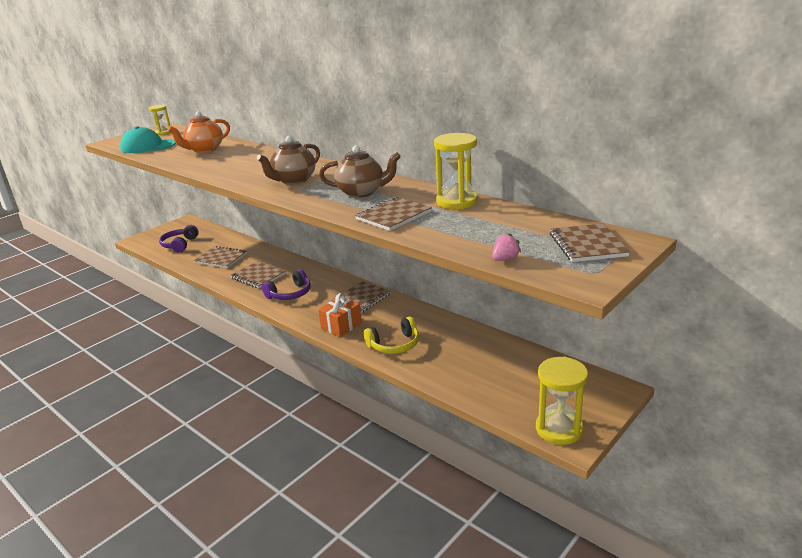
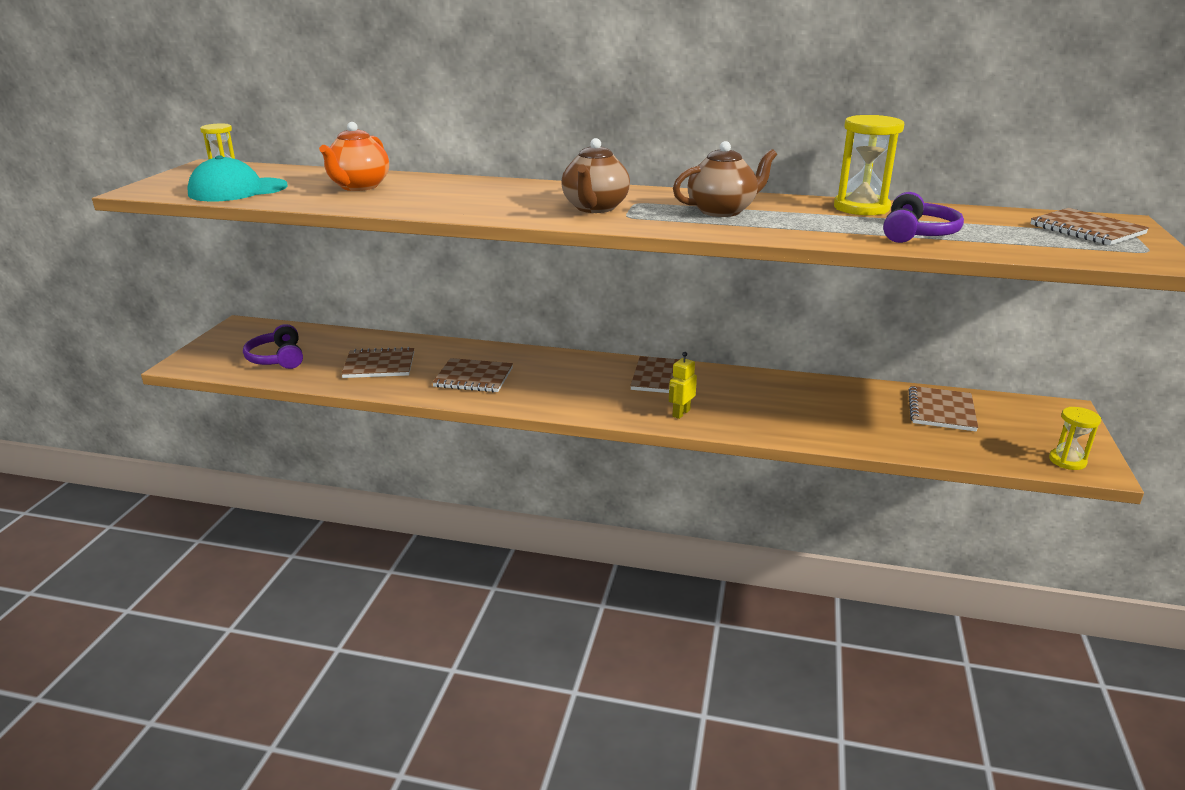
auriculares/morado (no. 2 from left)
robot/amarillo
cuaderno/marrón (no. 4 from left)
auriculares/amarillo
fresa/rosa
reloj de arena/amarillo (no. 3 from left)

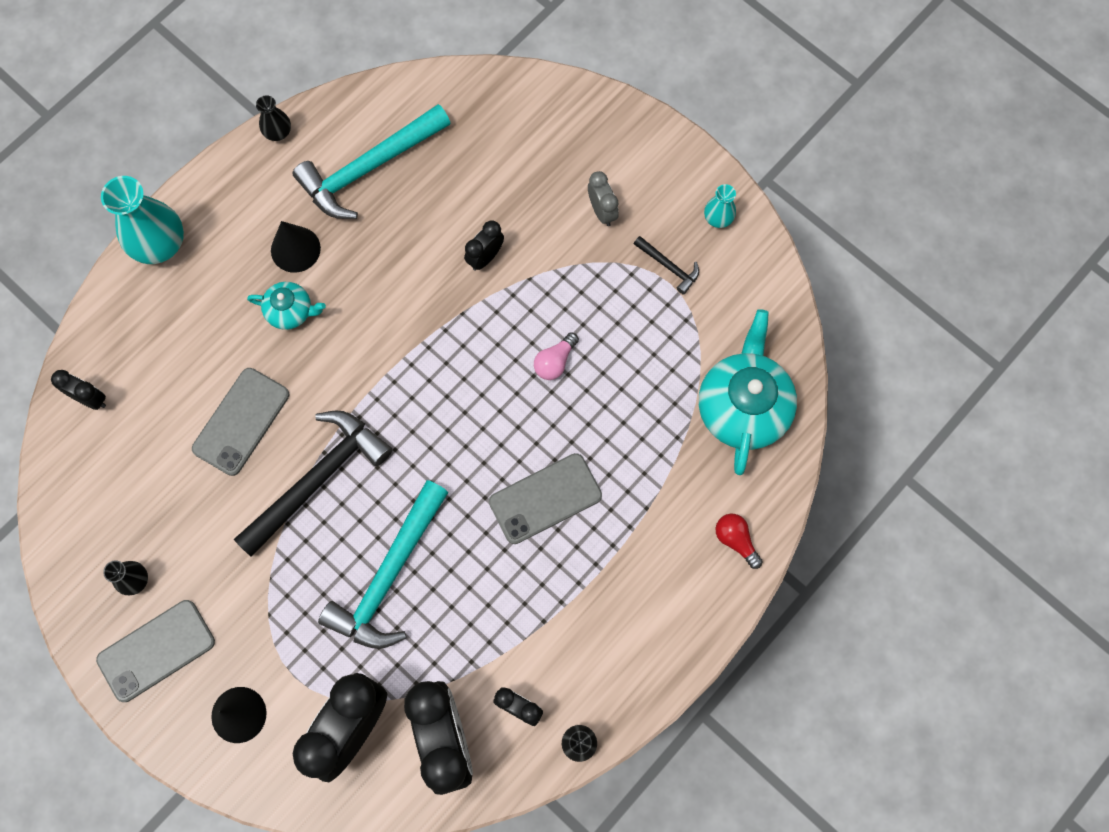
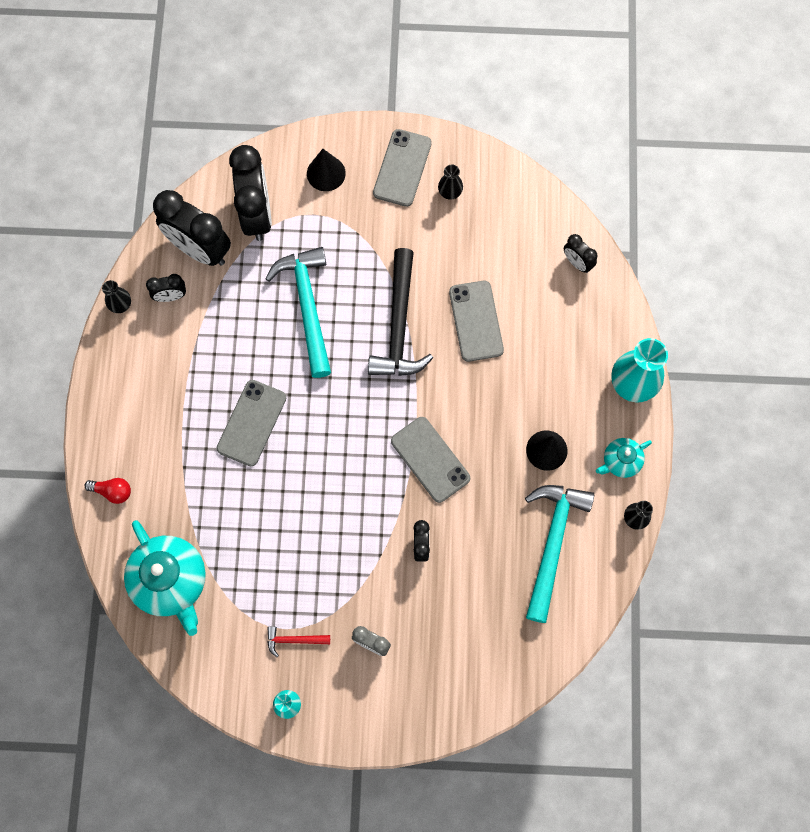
despertador/negro (no. 5 from left)
tetera/turquesa (no. 2 from left)
bombilla/rosa
martillo/rojo
móvil/gris (no. 3 from left)

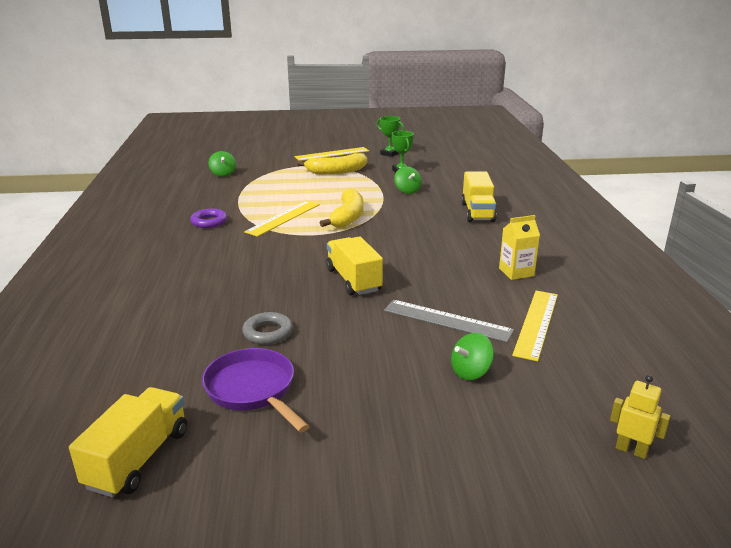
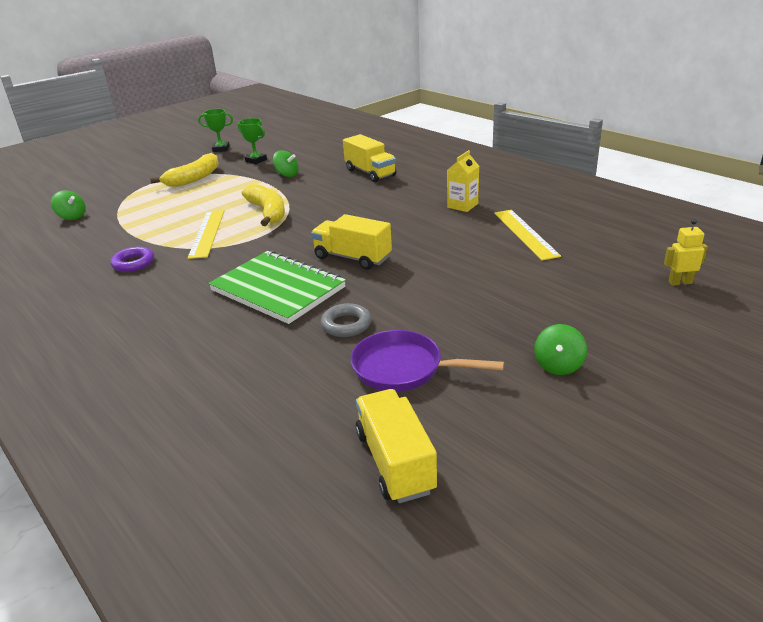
regla/amarillo (no. 2 from left in the first image)
regla/gris
peonza/verde (no. 3 from left)
cuaderno/verde

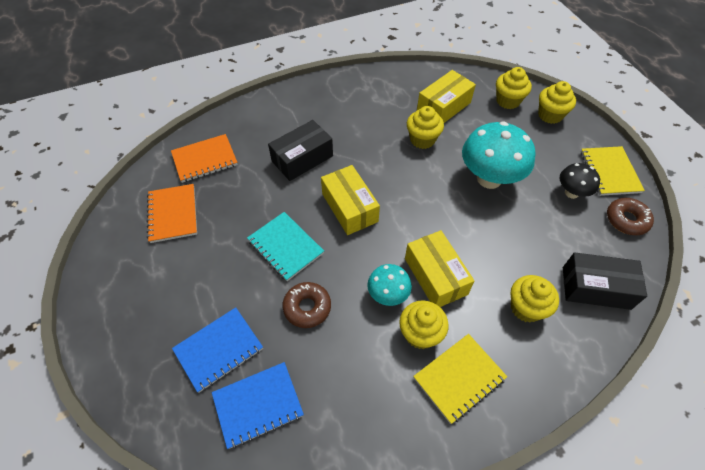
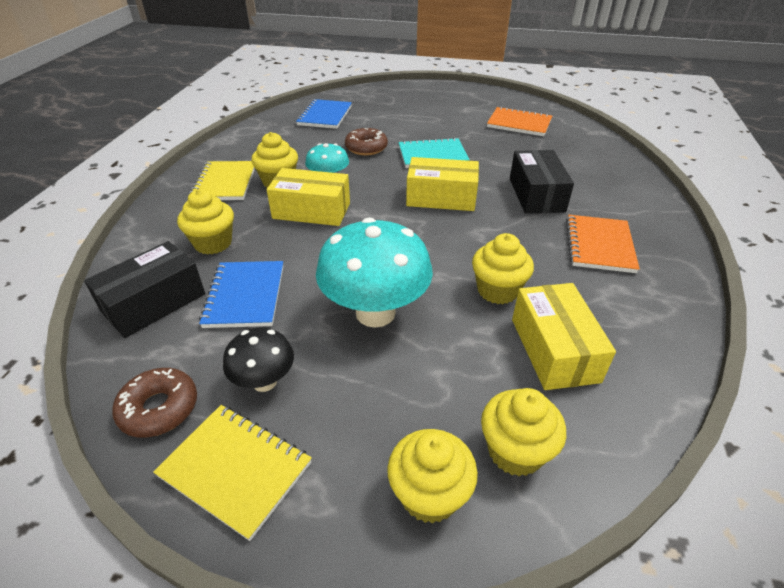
cuaderno/naranja (no. 2 from left)
cuaderno/azul (no. 1 from left)

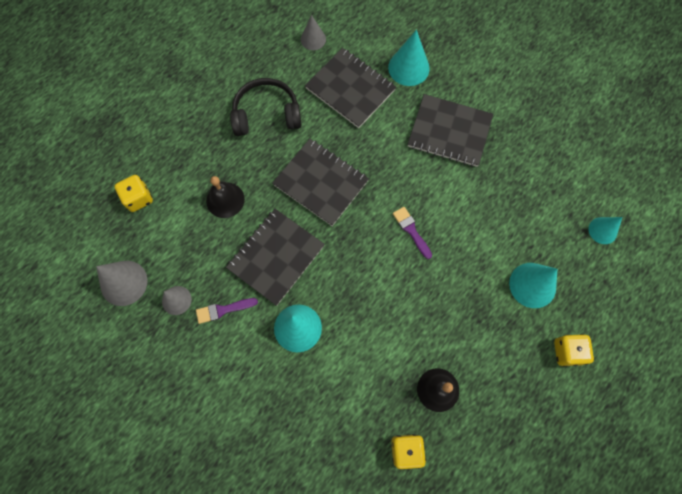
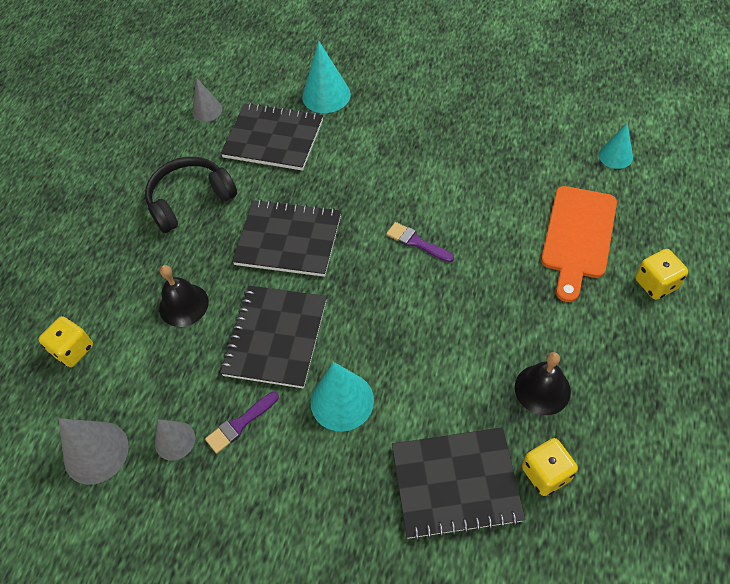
cuaderno/negro (no. 4 from left)
tabla de cortar/naranja

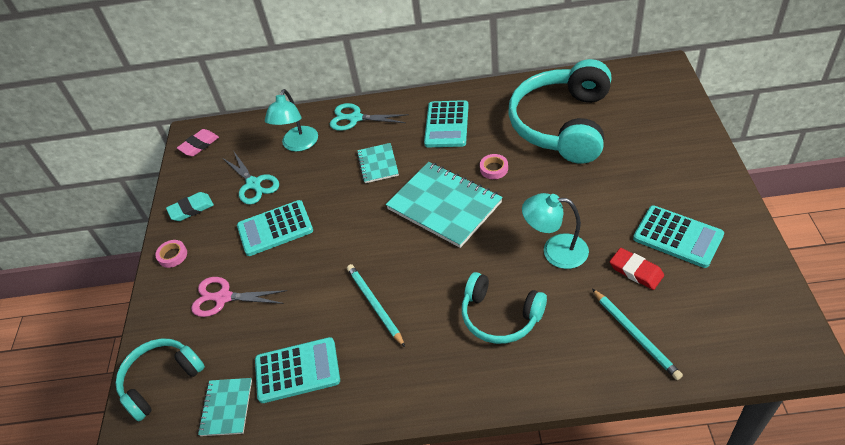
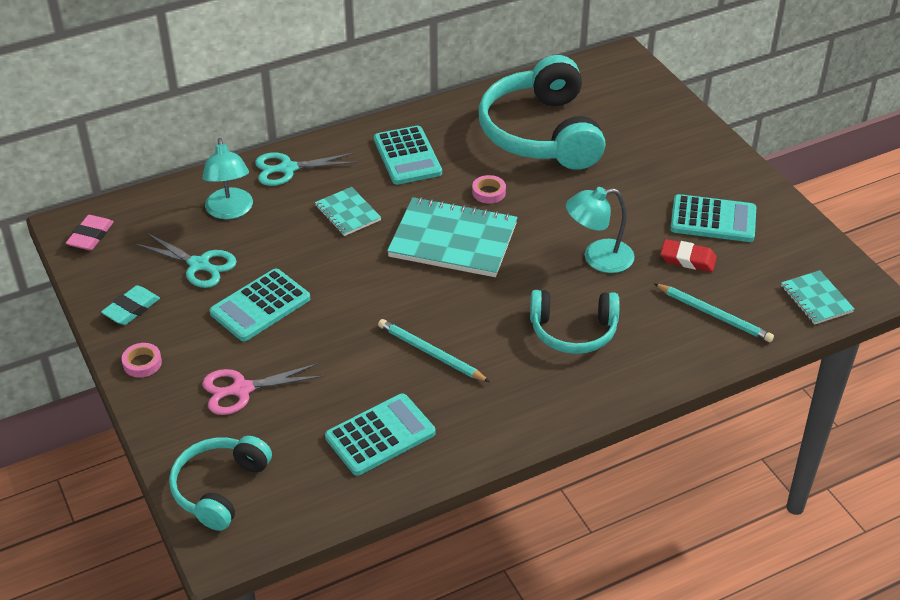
cuaderno/turquesa (no. 3 from left)

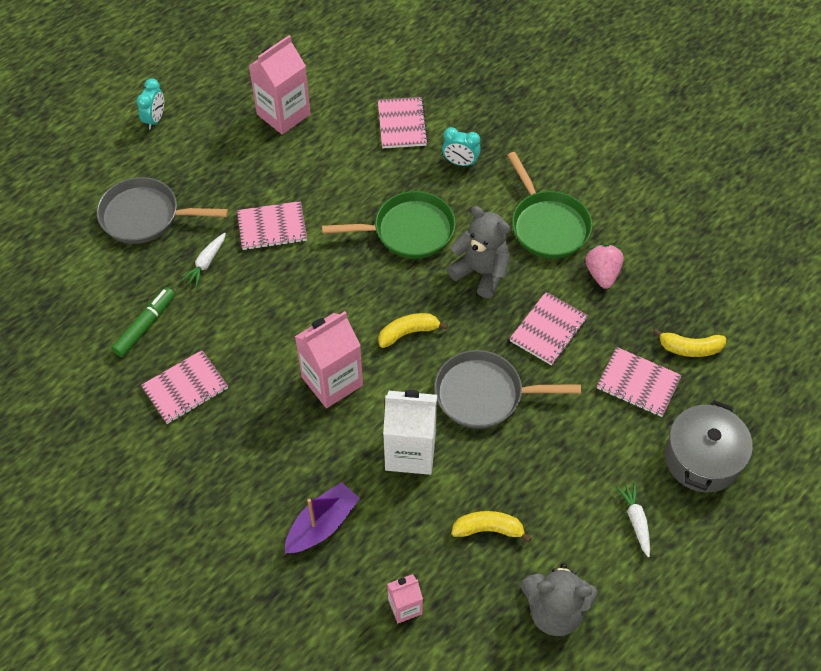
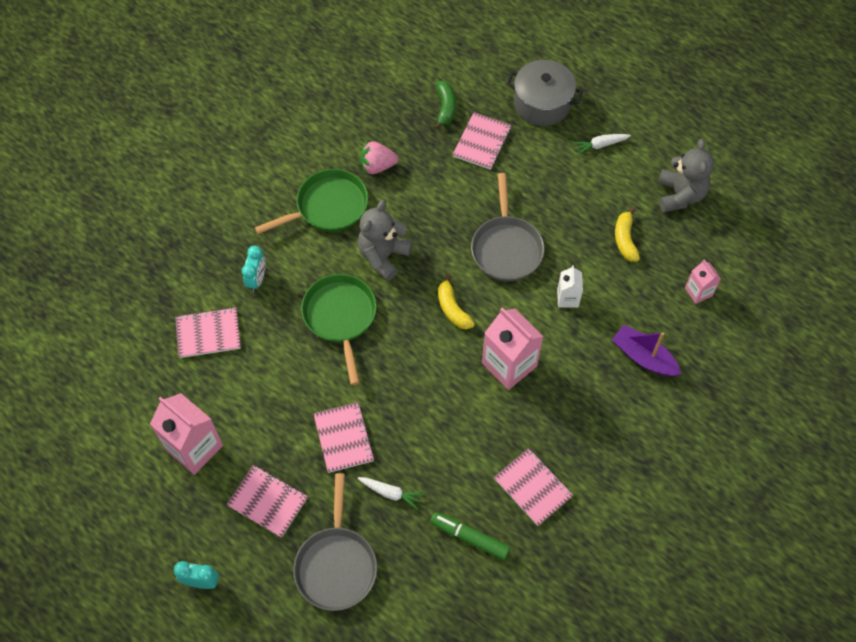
cartón de leche/blanco
cuaderno/rosa (no. 2 from left)
plátano/verde

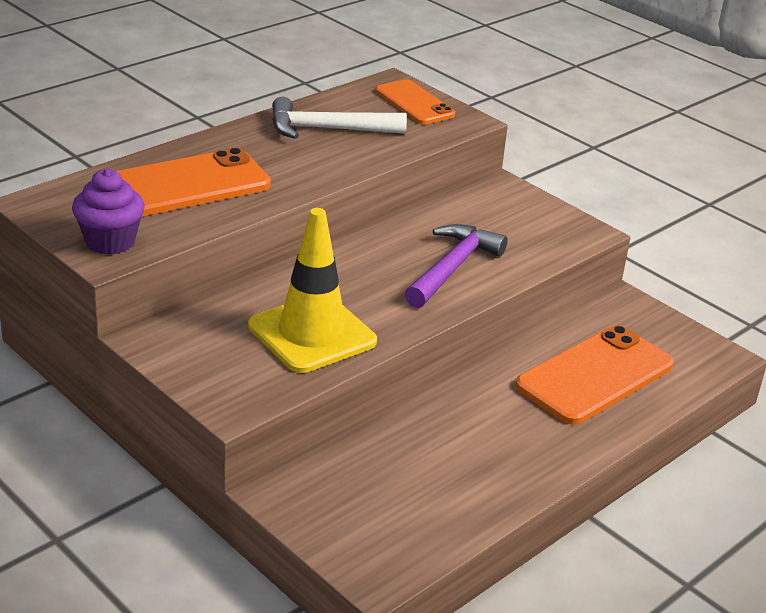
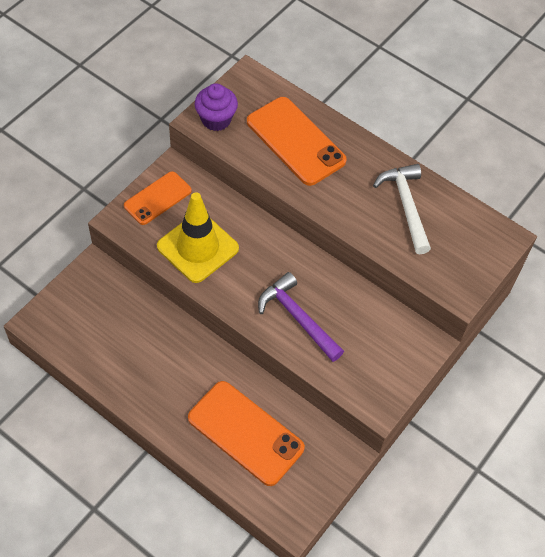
móvil/naranja (no. 1 from left)
martillo/morado

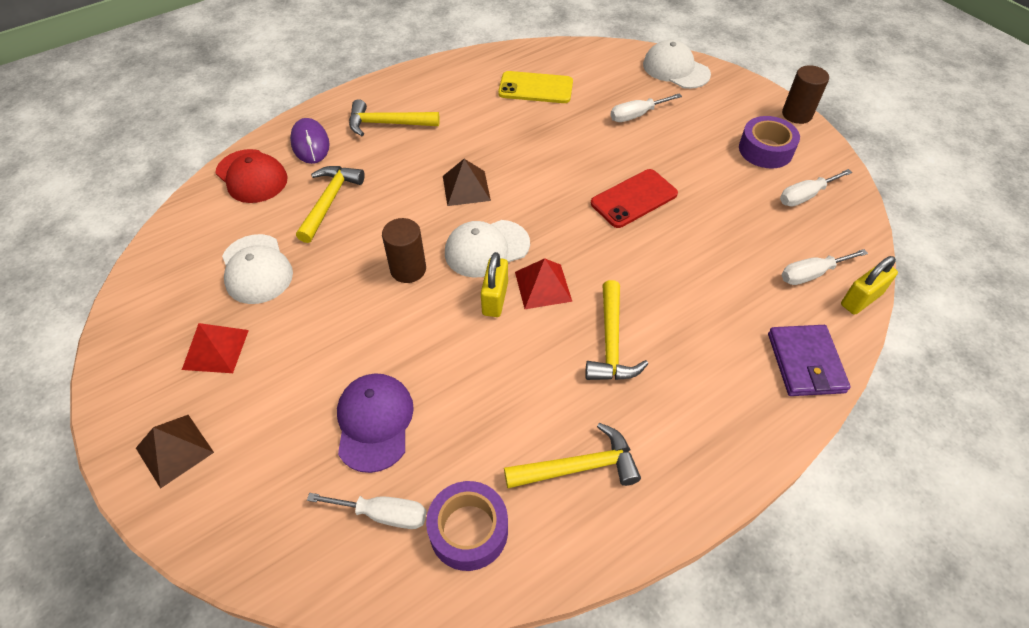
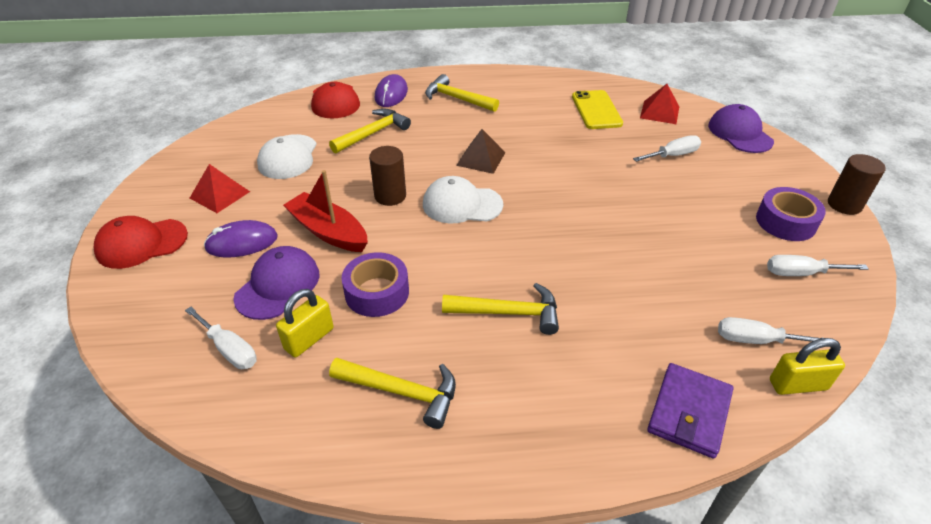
gorra/rojo (no. 1 from left)
cinta adhesiva/morado (no. 1 from left)
candado/amarillo (no. 1 from left)
móvil/amarillo
pirámide/rojo (no. 2 from left)
martillo/amarillo (no. 4 from left)
móvil/rojo
destornillador/blanco (no. 2 from left)
gorra/morado (no. 2 from left)
ratón/morado (no. 1 from left)
barco/rojo

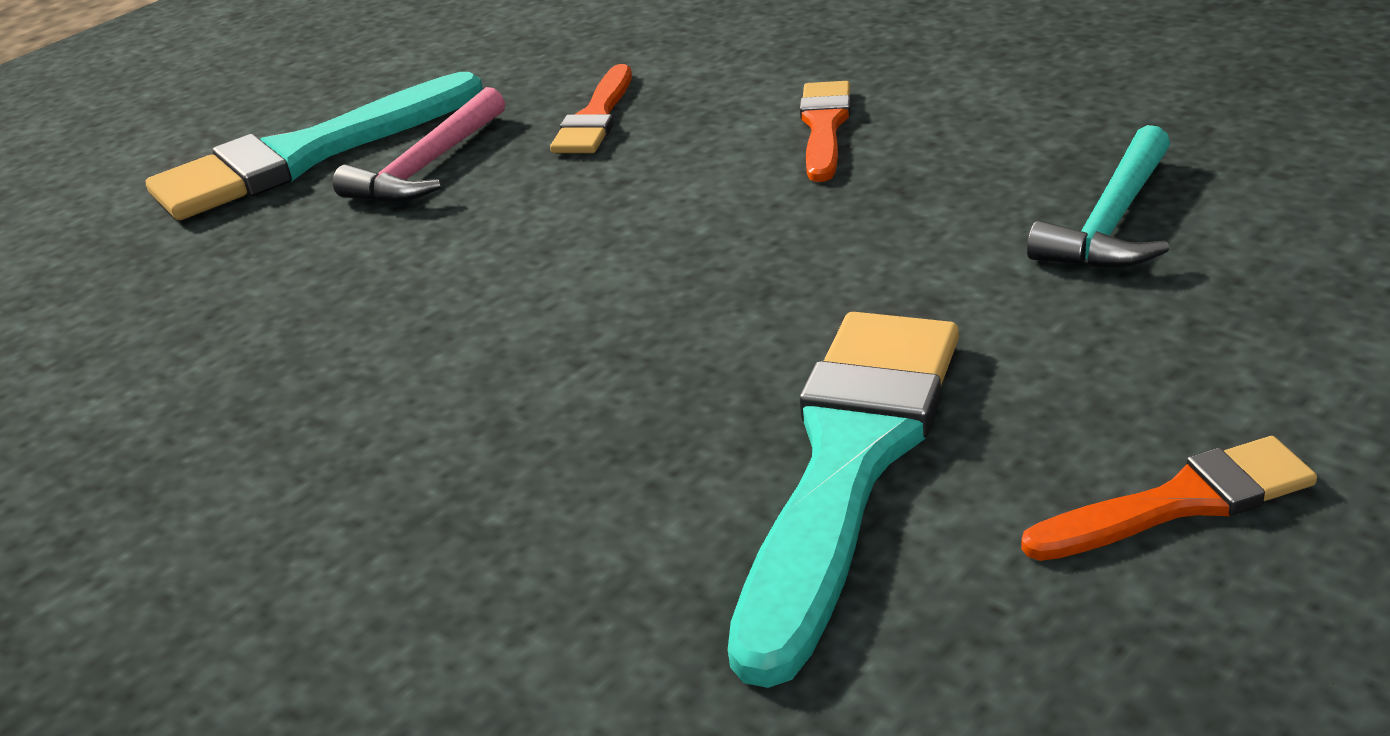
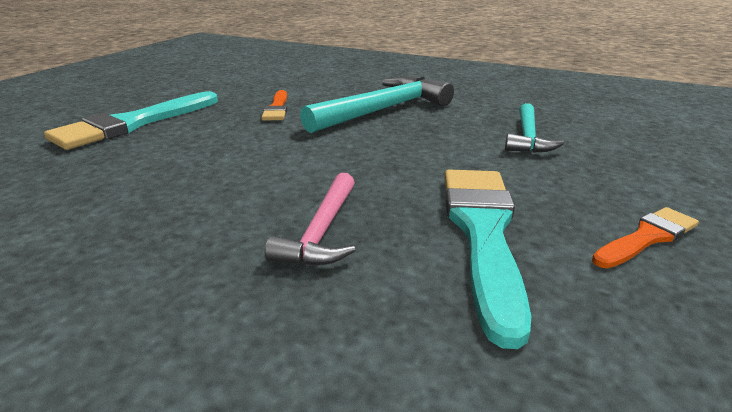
martillo/rosa
martillo/turquesa (no. 1 from left)

